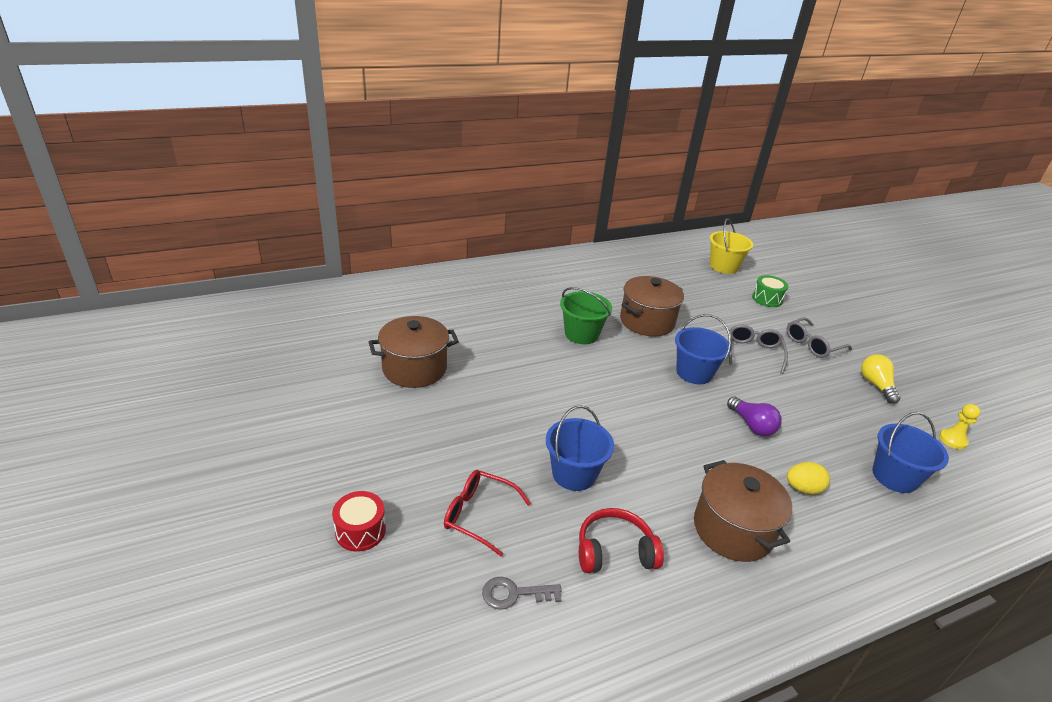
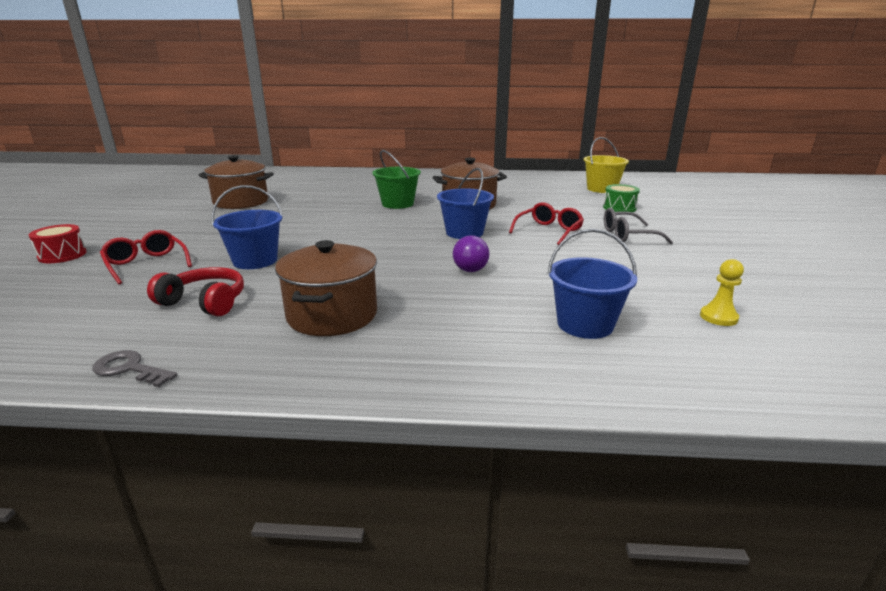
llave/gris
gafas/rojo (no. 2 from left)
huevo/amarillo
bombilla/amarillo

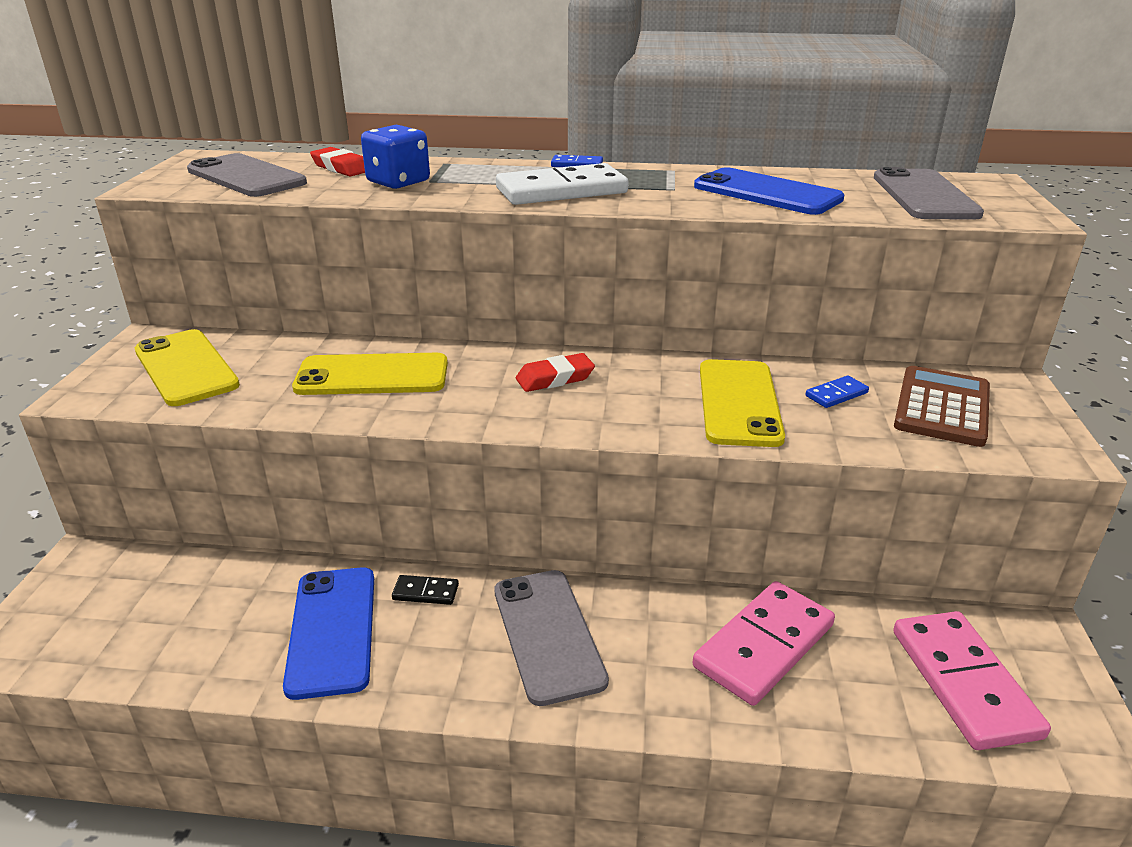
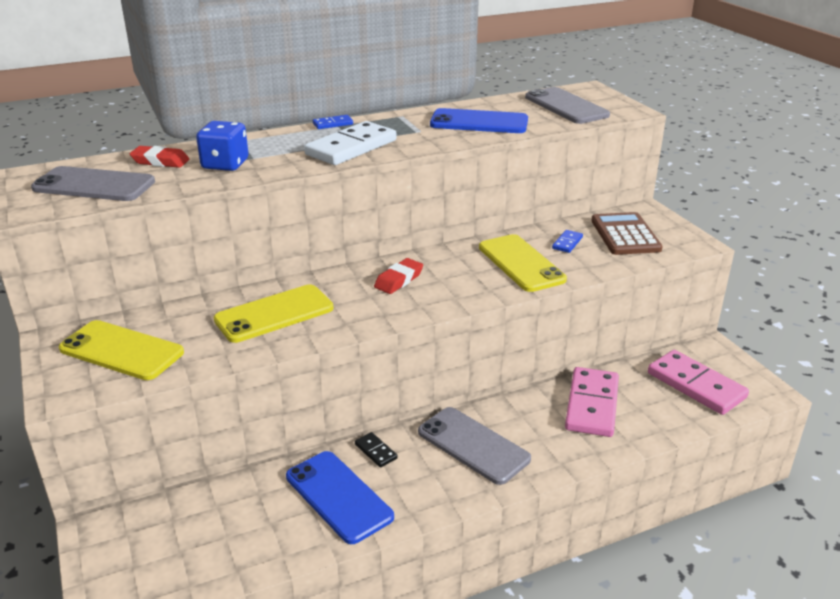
ficha de dominó/negro

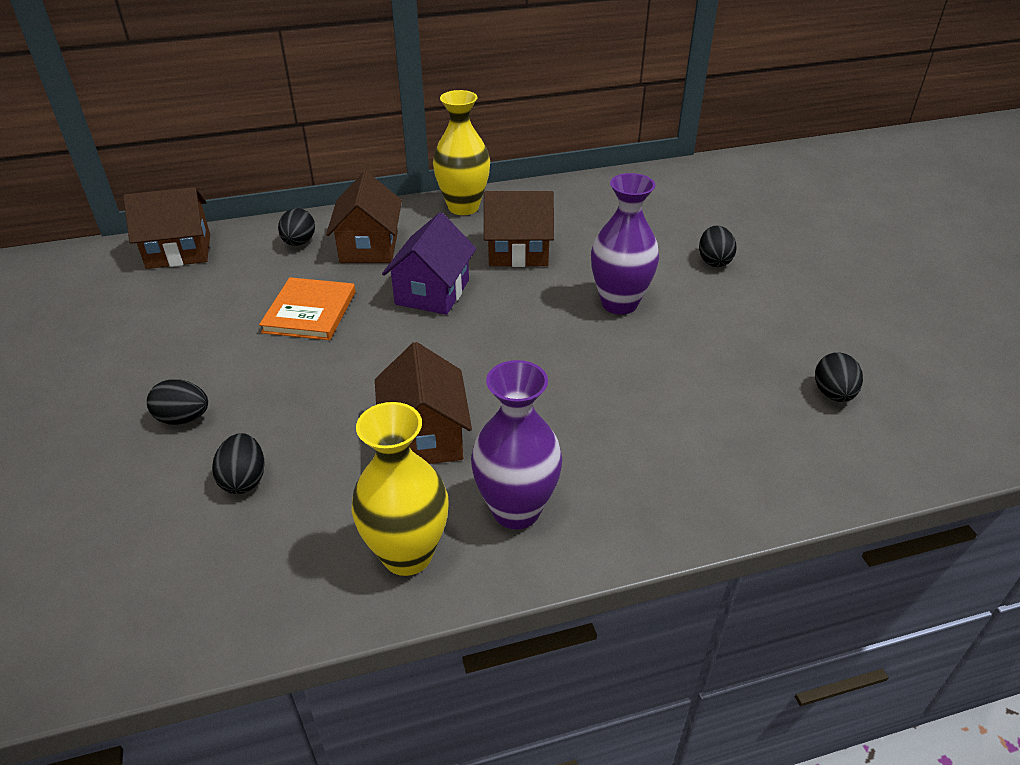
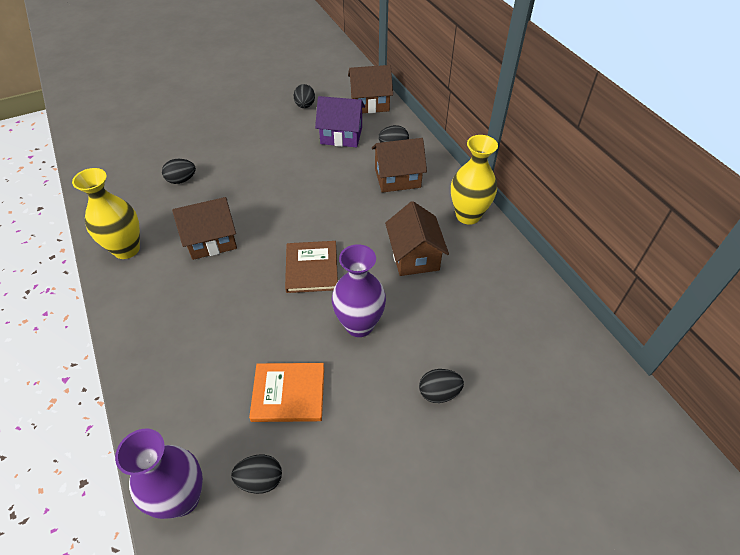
casa/marrón (no. 2 from left)
huevo/negro (no. 3 from left)
libro/naranja
casa/morado
florero/morado (no. 1 from left)
libro/marrón

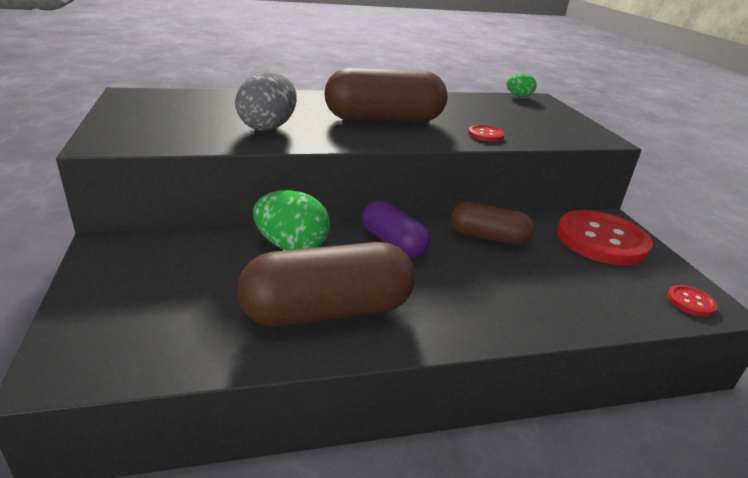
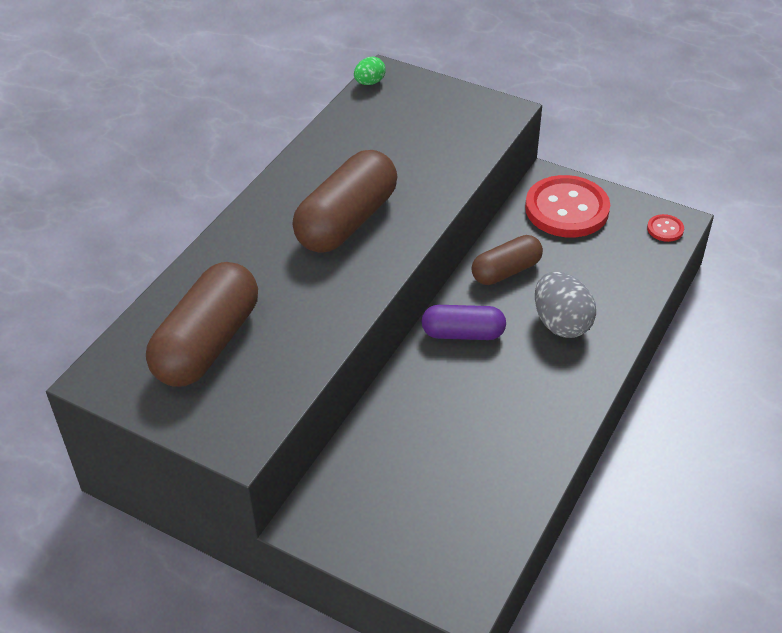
huevo/gris
cápsula/marrón (no. 1 from left)
huevo/verde (no. 1 from left in the first image)
botón/rojo (no. 1 from left in the first image)

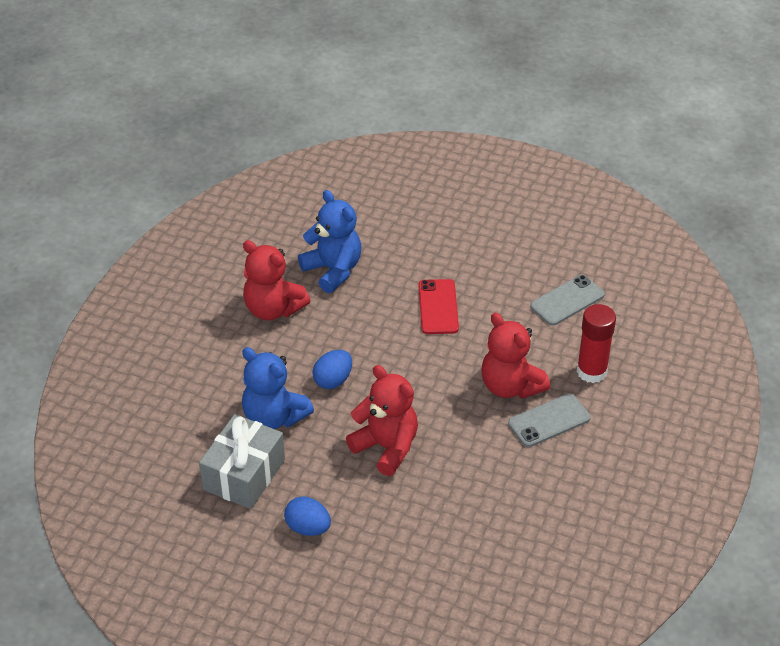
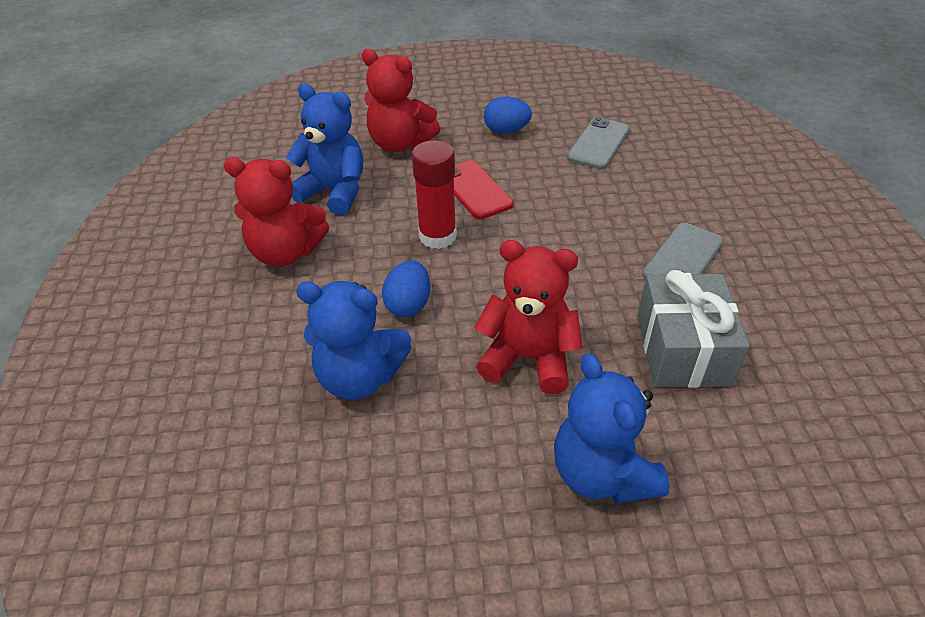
regalo/gris
huevo/azul (no. 2 from left)
osito/rojo (no. 2 from left)
barra de pegamento/rojo
osito/azul (no. 3 from left)

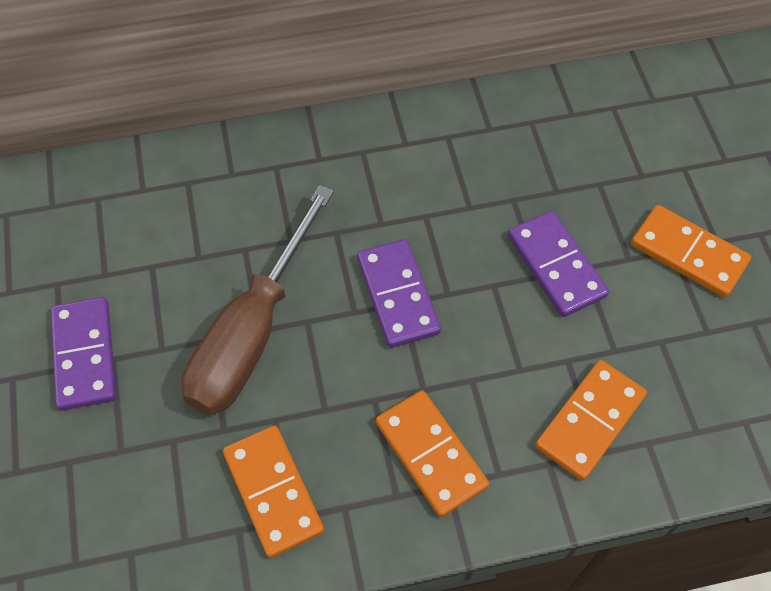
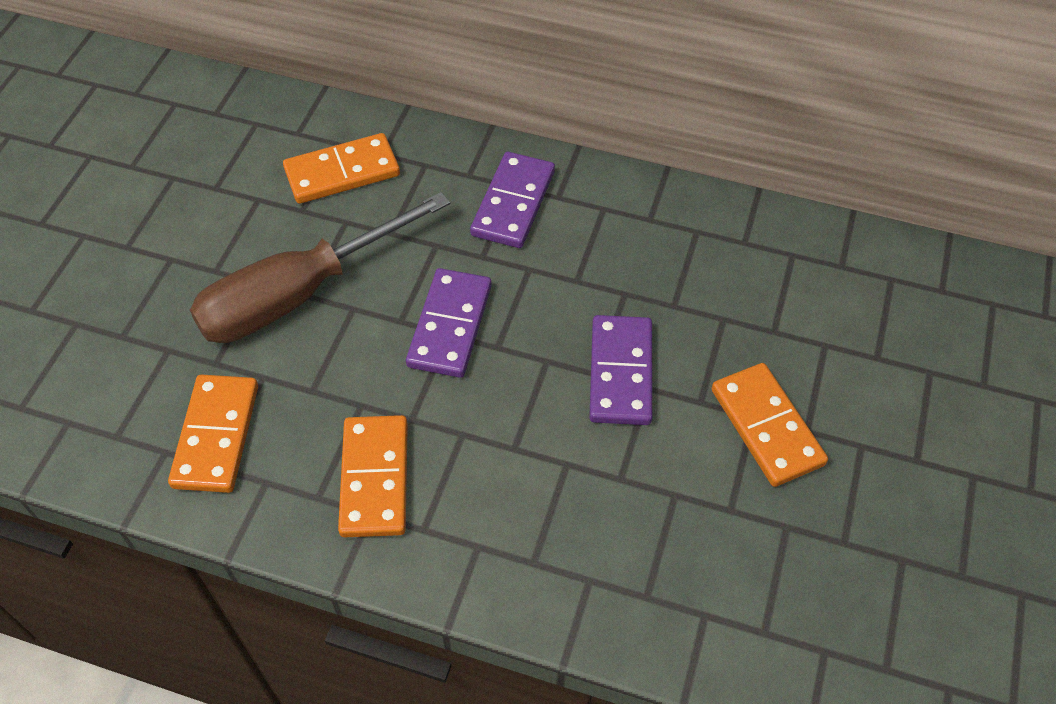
ficha de dominó/morado (no. 2 from left)
ficha de dominó/naranja (no. 2 from left)

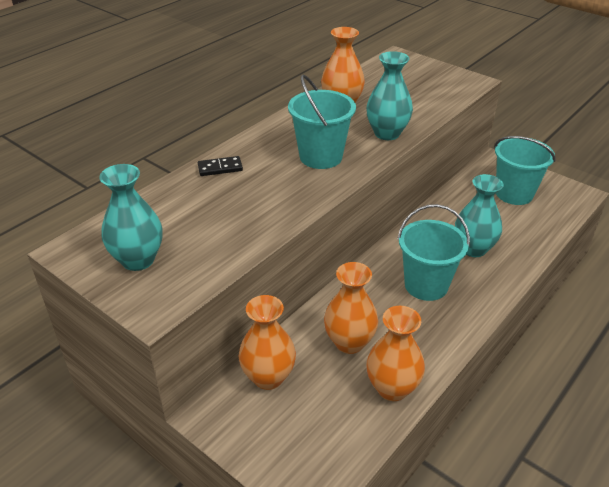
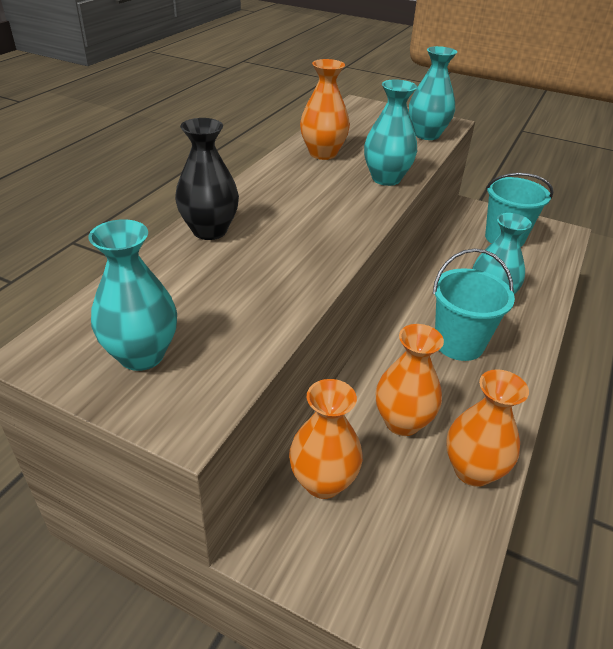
florero/negro
balde/turquesa (no. 1 from left in the first image)
florero/turquesa (no. 3 from left)

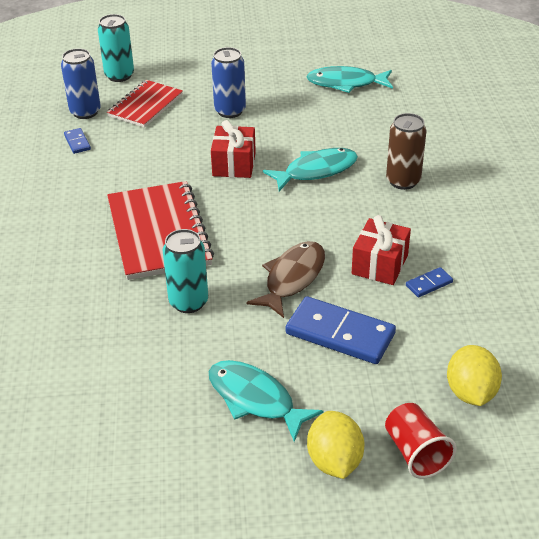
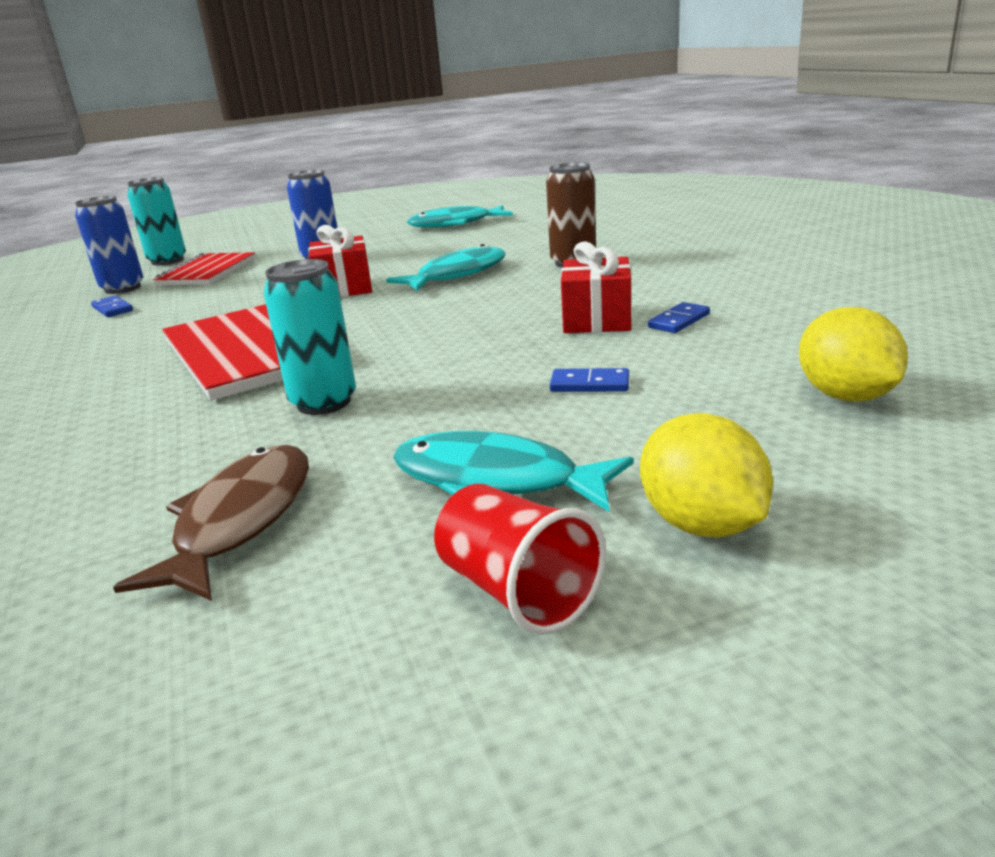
pez/marrón
ficha de dominó/azul (no. 2 from left)
vaso/rojo

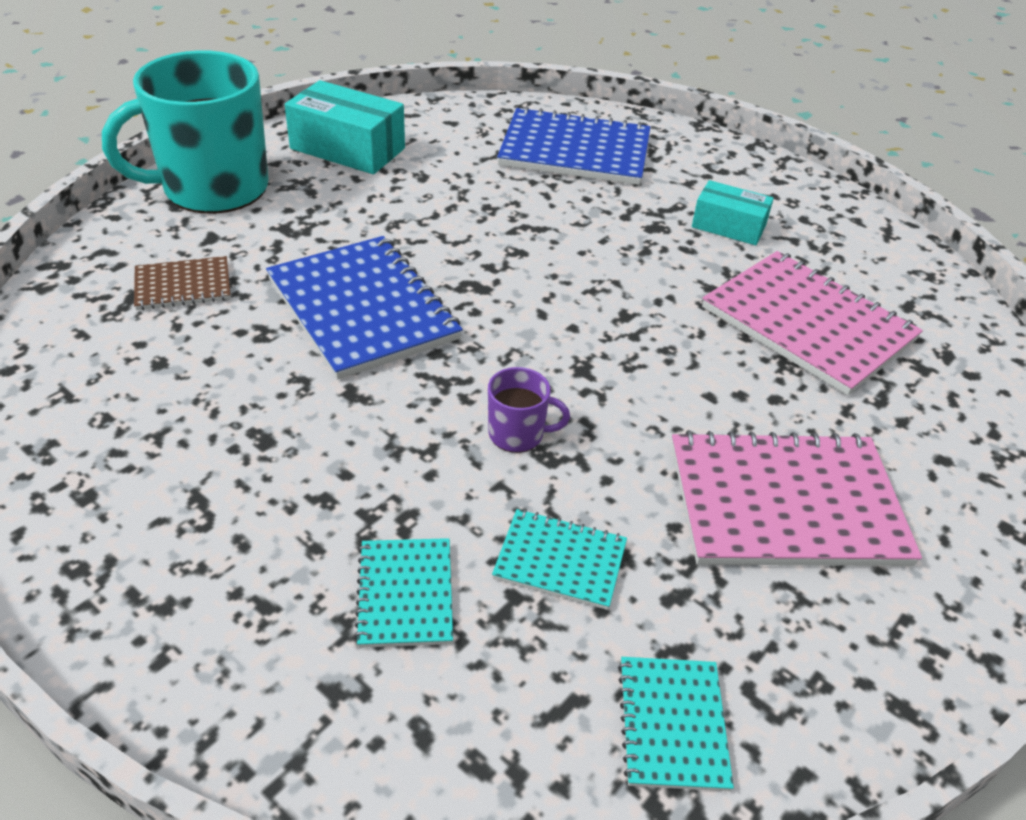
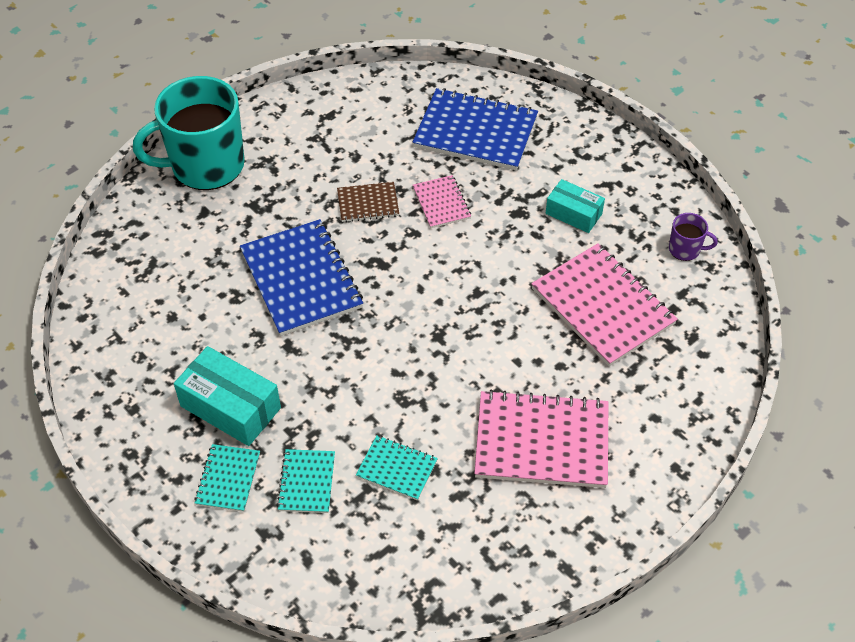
cuaderno/marrón
caja/turquesa (no. 1 from left)
taza/morado
cuaderno/turquesa (no. 1 from left)
cuaderno/rosa (no. 1 from left)

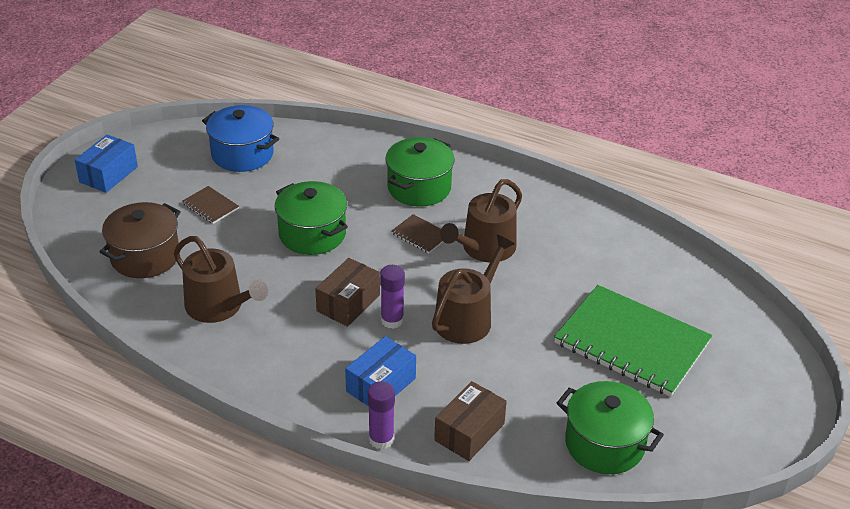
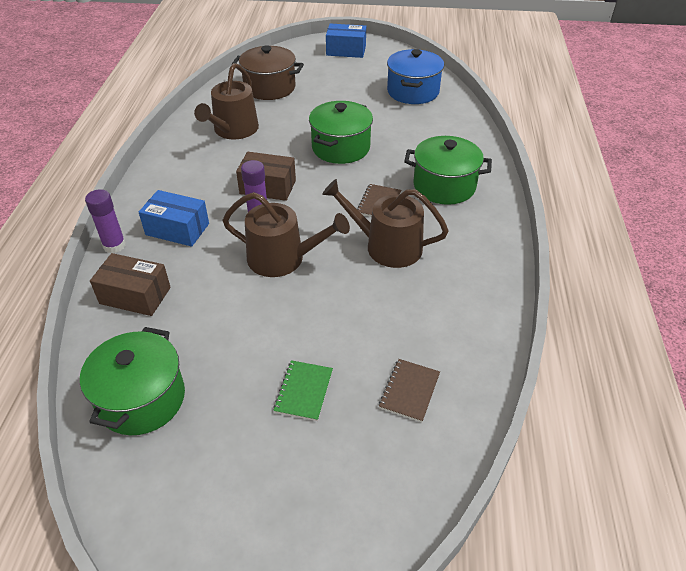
cuaderno/marrón (no. 2 from left)
cuaderno/verde

